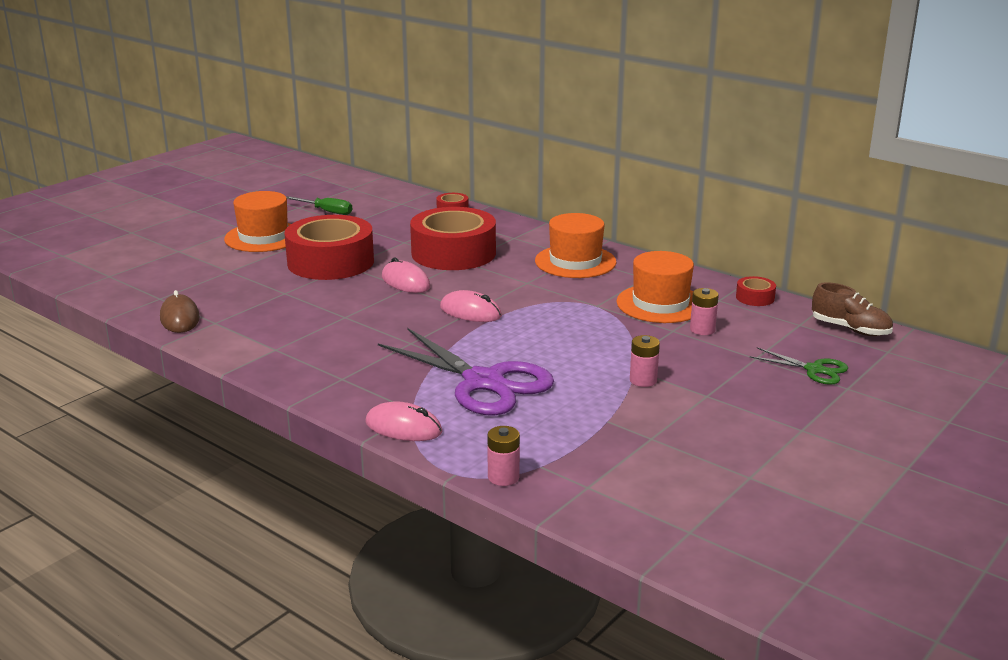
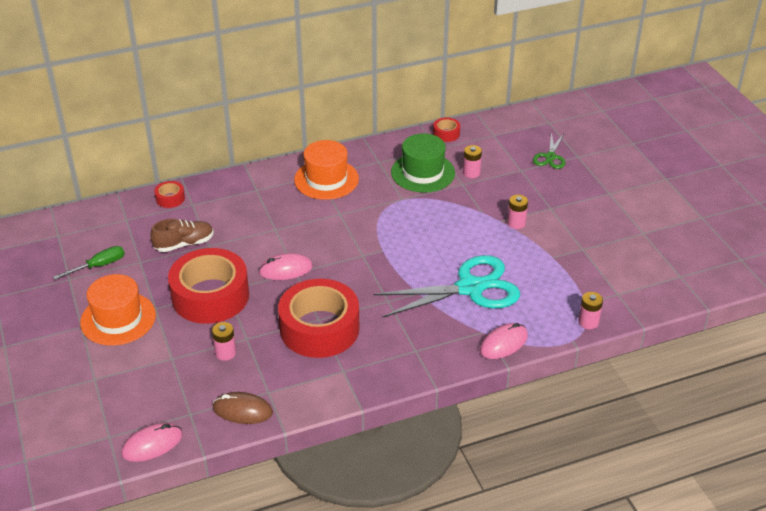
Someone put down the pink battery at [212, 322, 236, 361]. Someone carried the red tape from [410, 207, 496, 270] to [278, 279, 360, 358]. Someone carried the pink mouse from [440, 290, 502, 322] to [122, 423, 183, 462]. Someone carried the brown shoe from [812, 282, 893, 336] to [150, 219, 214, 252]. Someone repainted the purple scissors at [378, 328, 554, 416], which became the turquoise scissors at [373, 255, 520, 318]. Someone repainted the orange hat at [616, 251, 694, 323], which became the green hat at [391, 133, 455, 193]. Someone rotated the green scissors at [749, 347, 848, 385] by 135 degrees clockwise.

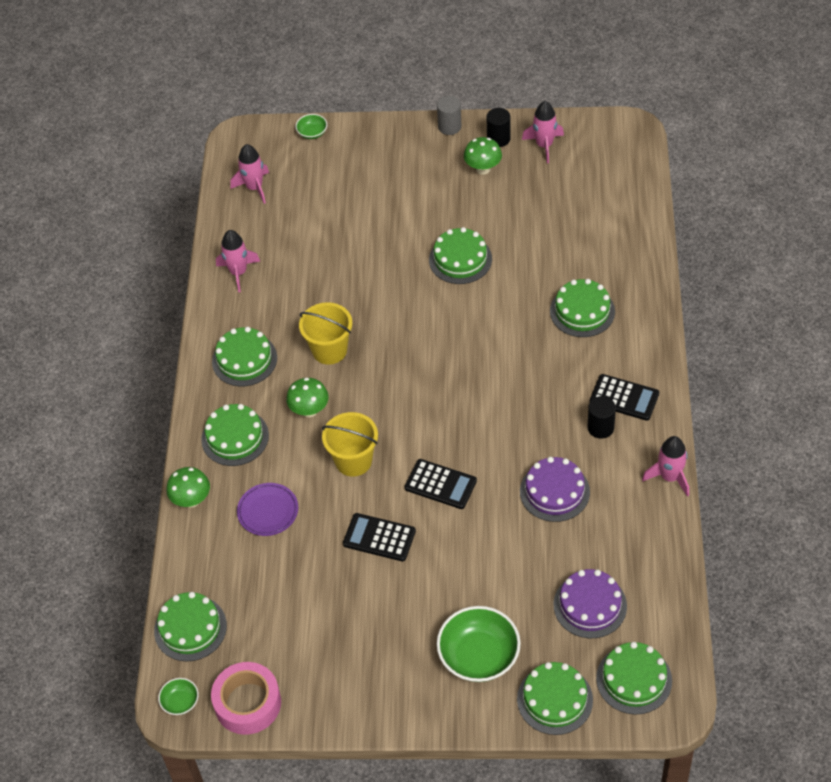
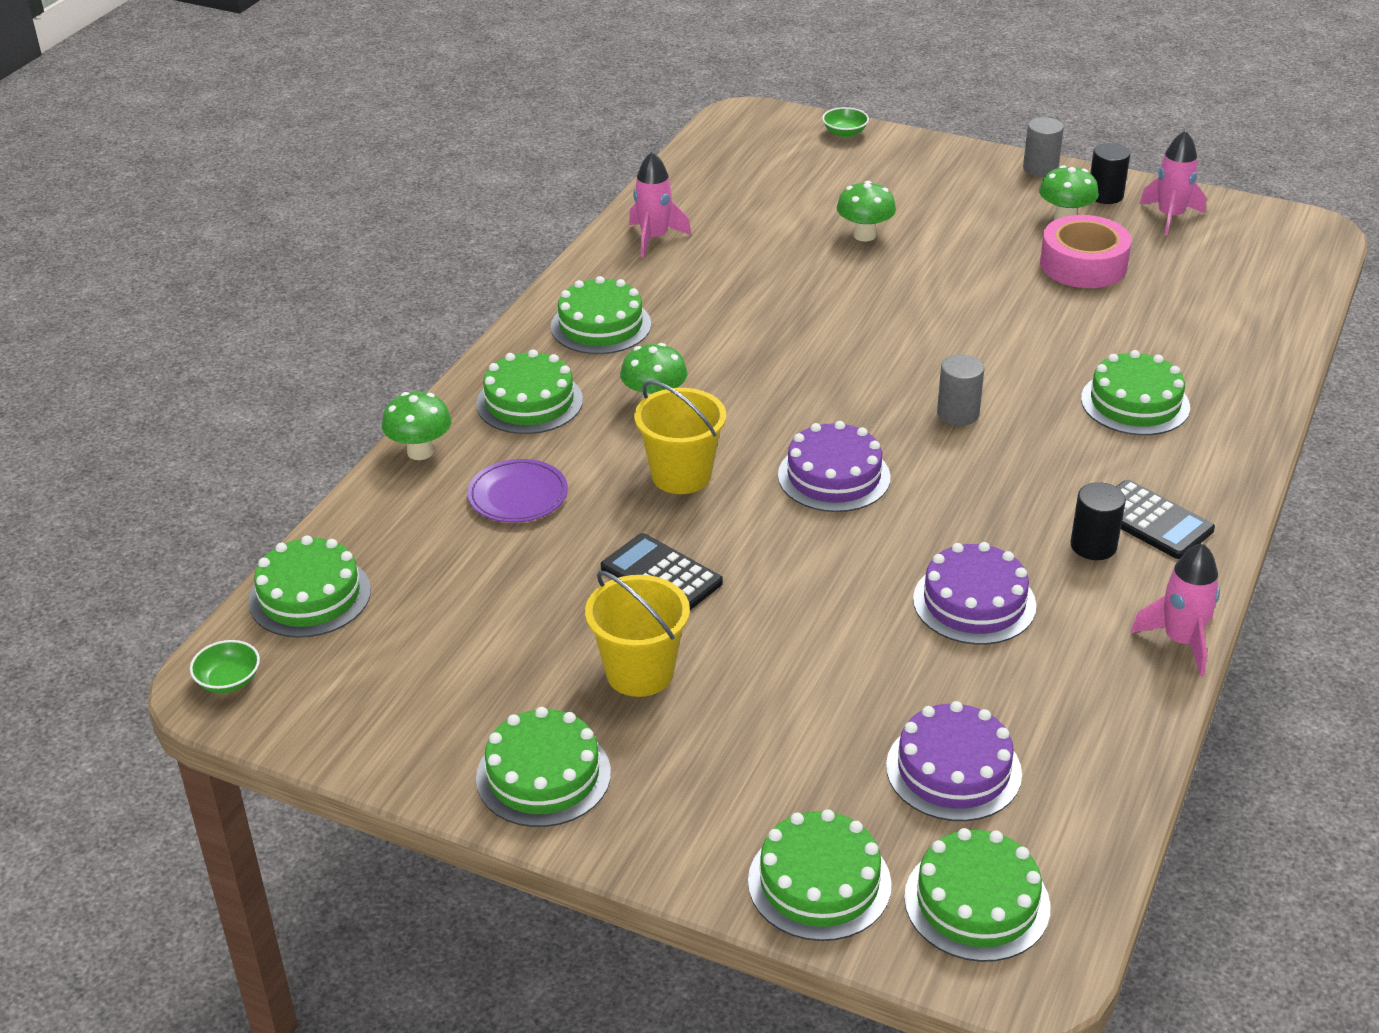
Someone took away the pink rocket at [230, 144, 269, 204]. Someone took away the black calculator at [405, 459, 477, 509]. Someone took away the green bowl at [437, 606, 521, 682]. Someone put down the purple cake at [778, 421, 890, 512]. Someone put down the green mushroom at [836, 181, 896, 241]. Someone put down the grey cylinder at [937, 354, 984, 426]. Someone carried the pink tape from [211, 662, 281, 735] to [1040, 215, 1132, 288]. Someone carried the yellow bucket from [299, 302, 352, 365] to [585, 571, 690, 697]. Someone carried the green cake from [429, 227, 492, 284] to [476, 707, 611, 827].

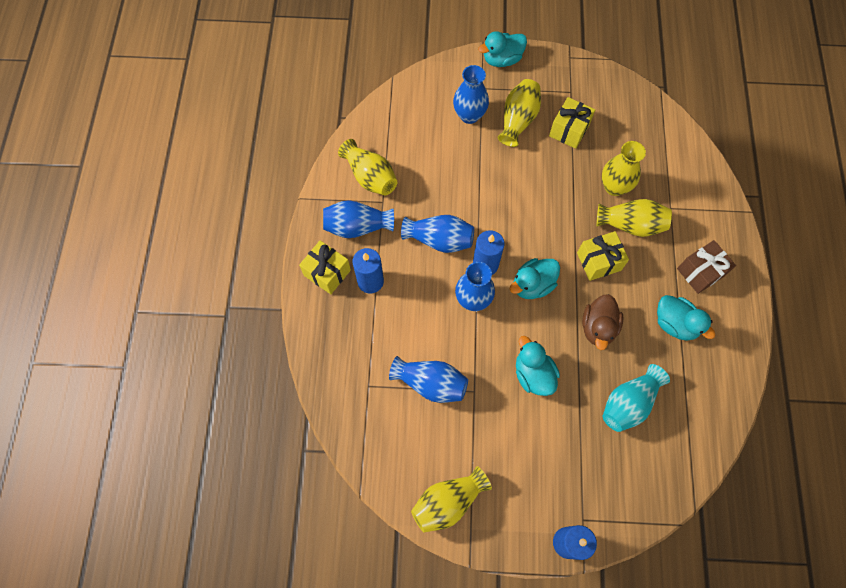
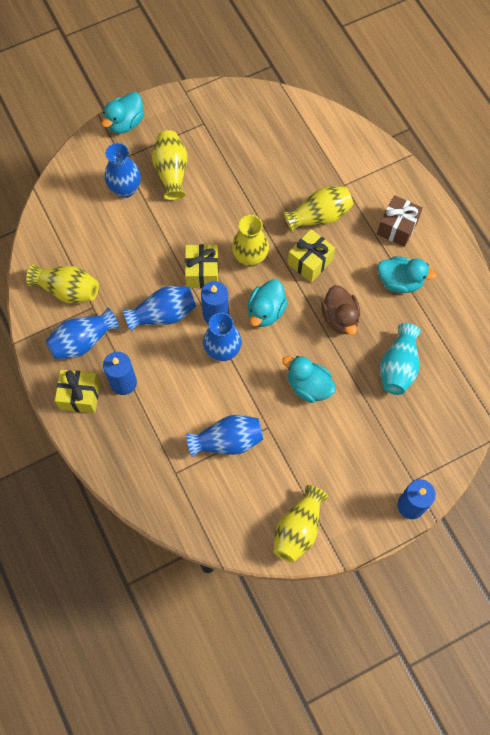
Someone carried the yellow gift from [549, 97, 595, 149] to [185, 244, 219, 288]. Someone carried the yellow vase from [602, 141, 646, 196] to [232, 215, 269, 267].

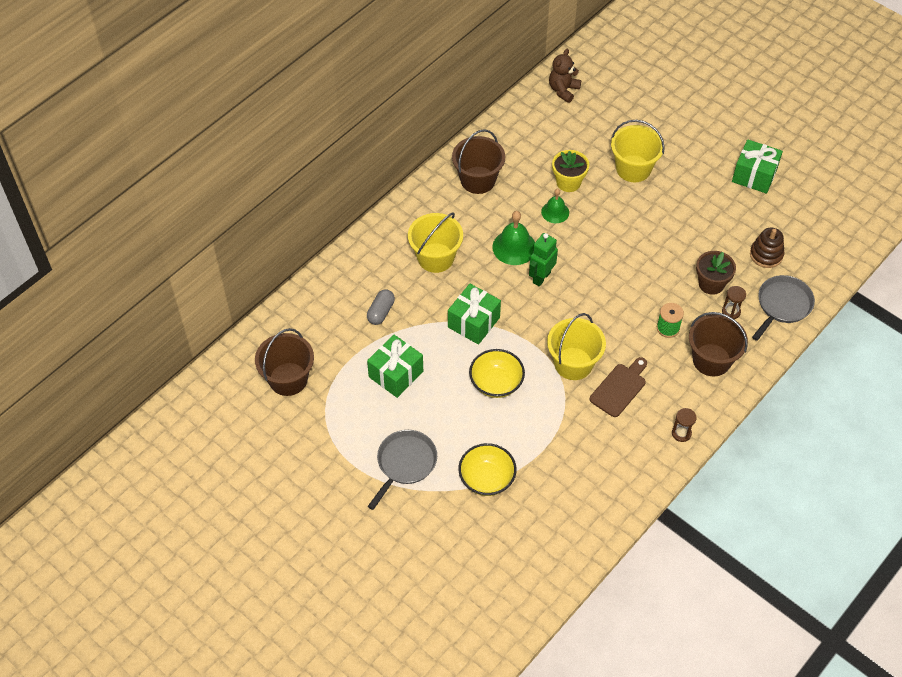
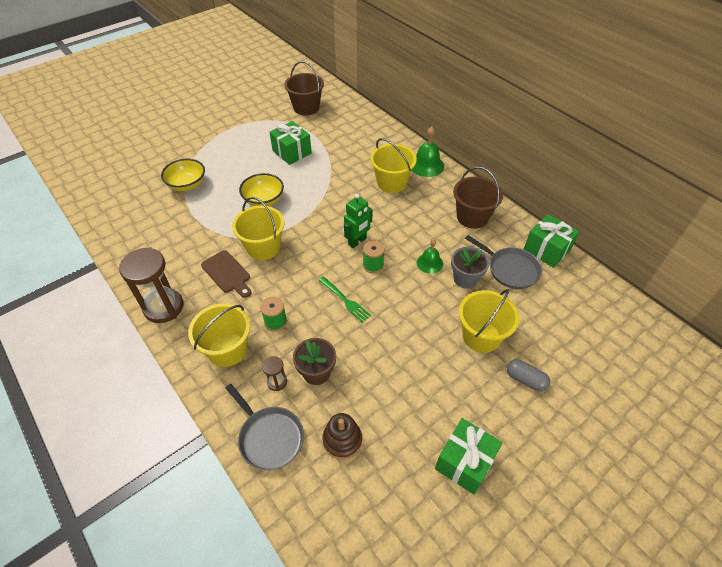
Someone took away the brown teddy bear at [549, 49, 581, 103]. Someone put down the green fork at [318, 276, 371, 323]. Someone put down the green spool at [363, 241, 385, 273]. Someone carried the grey capsule from [367, 289, 395, 325] to [507, 359, 550, 392]. Someone carried the grey pan from [368, 430, 437, 510] to [465, 235, 542, 289]. Someone carried the green gift from [448, 284, 501, 345] to [523, 214, 579, 268]. Someone carried the green bell from [492, 211, 535, 265] to [412, 126, 444, 177]. Someone repainted the yellow flower pot at [552, 150, 589, 192], which became the grey flower pot at [451, 247, 489, 289]. Someone repainted the brown bucket at [689, 312, 748, 376], which became the yellow bucket at [188, 303, 250, 367]. Someone rotated the green robot at [529, 233, 558, 286] by 90 degrees clockwise. Someone scaled the brown hourglass at [672, 408, 697, 442] by 2.17.

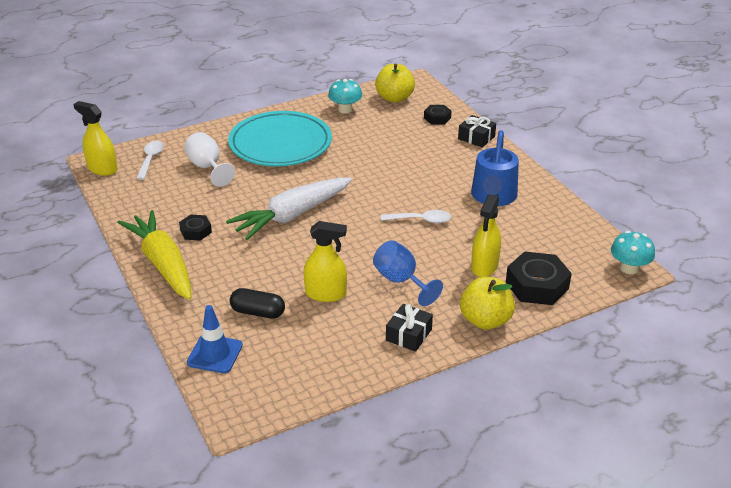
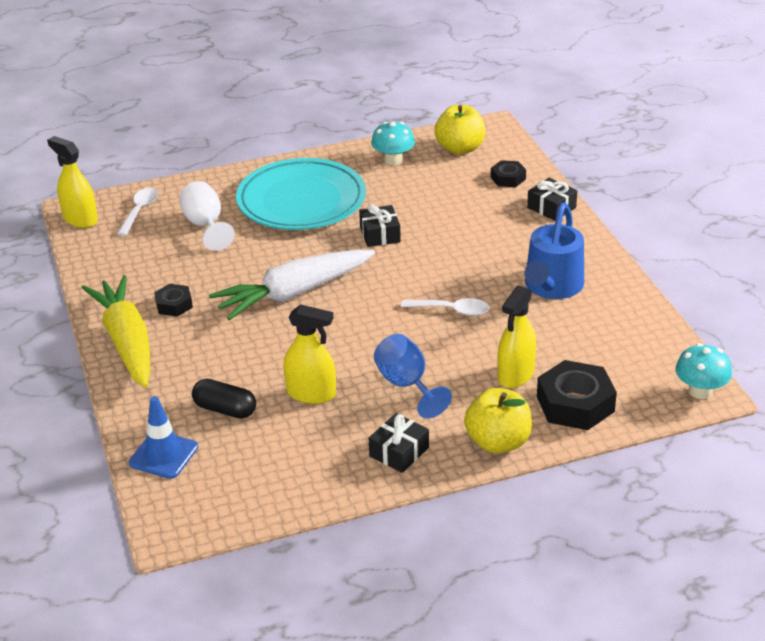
Someone put down the black gift at [359, 204, 401, 247].

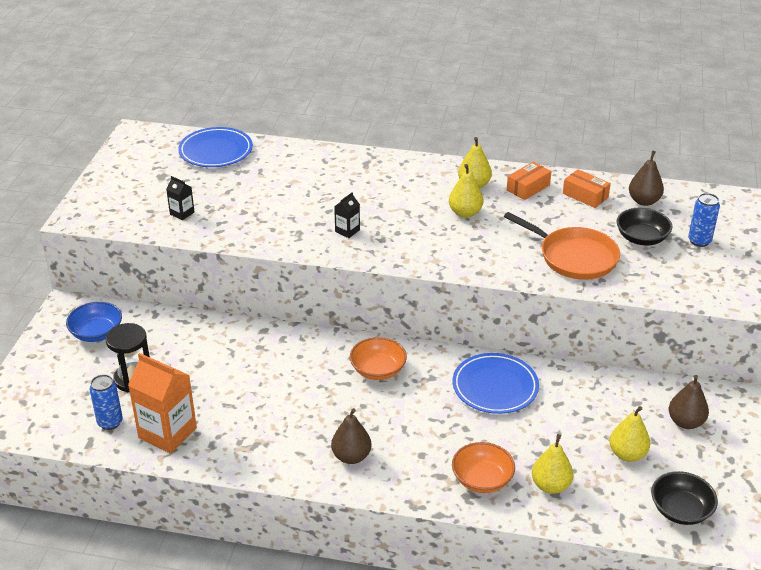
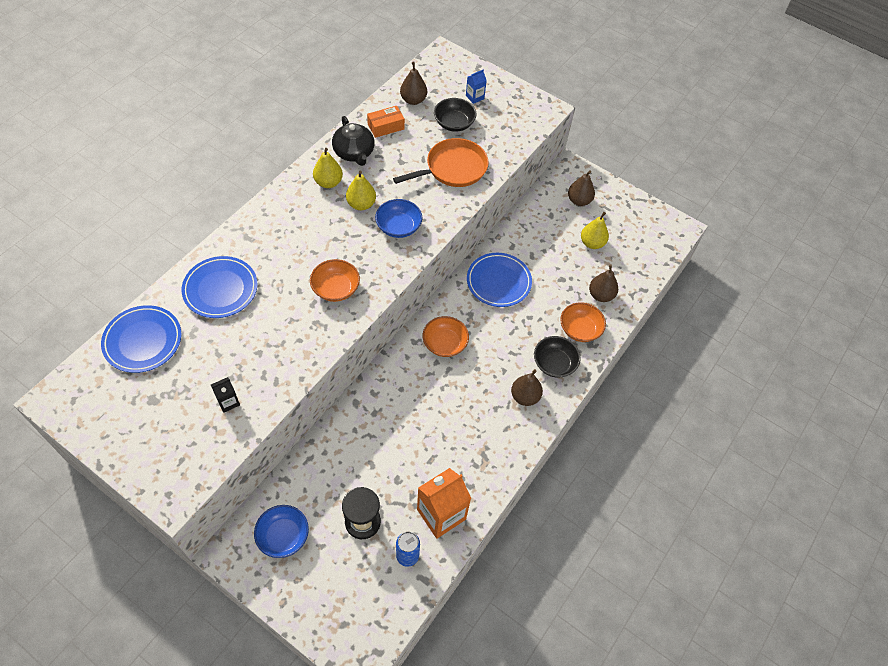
Someone put down the blue plate at [182, 256, 258, 318]. Someone put down the blue bowl at [375, 199, 422, 238]. Someone carried the black bowl from [651, 471, 718, 525] to [534, 336, 581, 378]. Someone swapped the black carton at [334, 192, 360, 238] for the orange bowl at [310, 259, 360, 302]. Someone swapped the orange box at [507, 162, 551, 200] for the black teapot at [332, 116, 375, 166]. Someone swapped the blue can at [688, 193, 720, 247] for the blue carton at [466, 70, 487, 104]. Someone repainted the yellow pear at [532, 434, 573, 494], which became the brown pear at [589, 264, 618, 302].

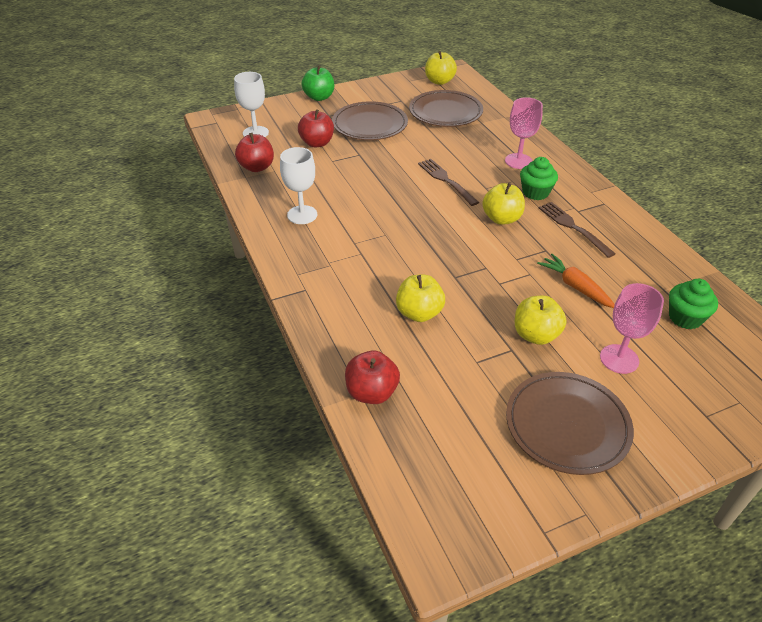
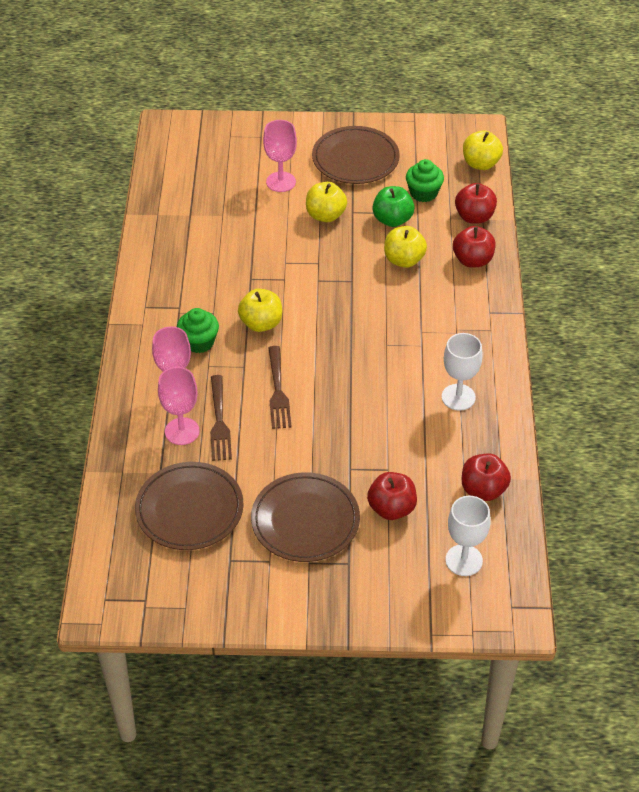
Someone took away the orange carrot at [537, 254, 615, 308]. Someone put down the pink goblet at [158, 367, 200, 445]. Someone put down the red apple at [453, 226, 496, 268]. Someone carried the green apple from [301, 65, 334, 101] to [372, 186, 414, 227]. Someone carried the yellow apple from [425, 51, 457, 85] to [463, 130, 503, 170]. Someone carried the brown fork from [539, 202, 616, 258] to [210, 375, 232, 461]. Someone carried the green cupcake from [669, 279, 718, 329] to [406, 159, 444, 202].

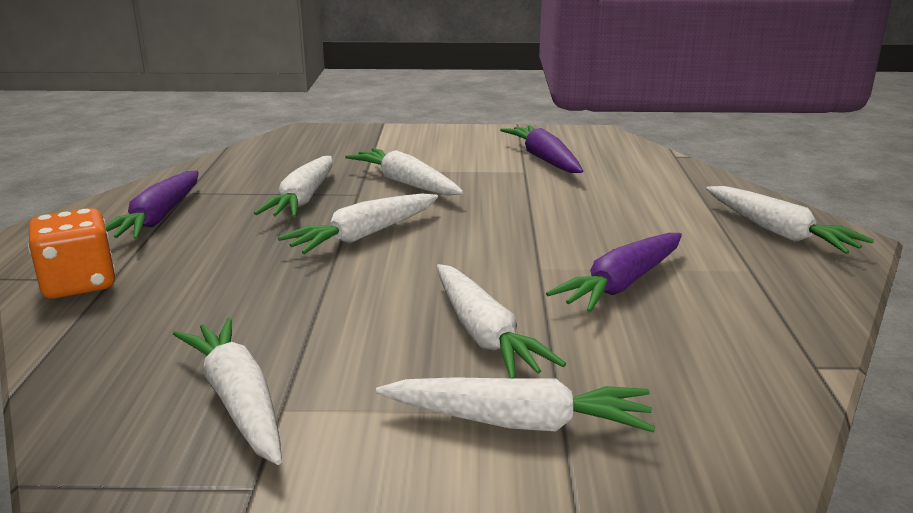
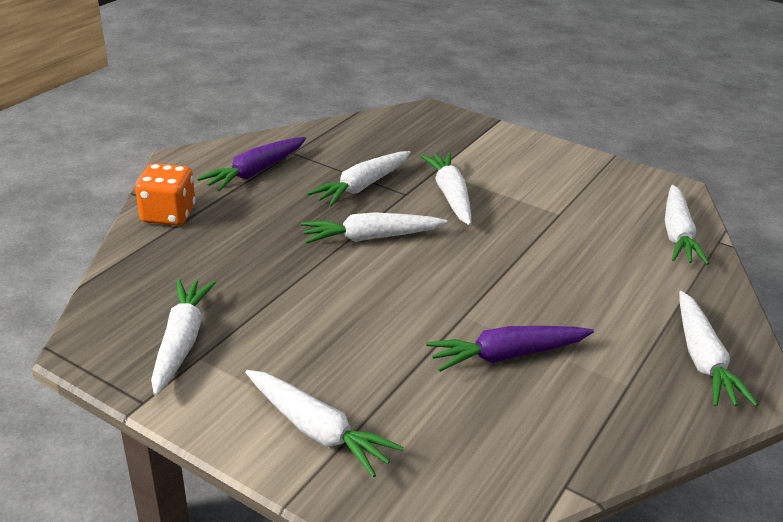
Someone took away the purple carrot at [500, 125, 583, 173]. Someone carried the white carrot from [437, 264, 566, 378] to [665, 185, 709, 265].

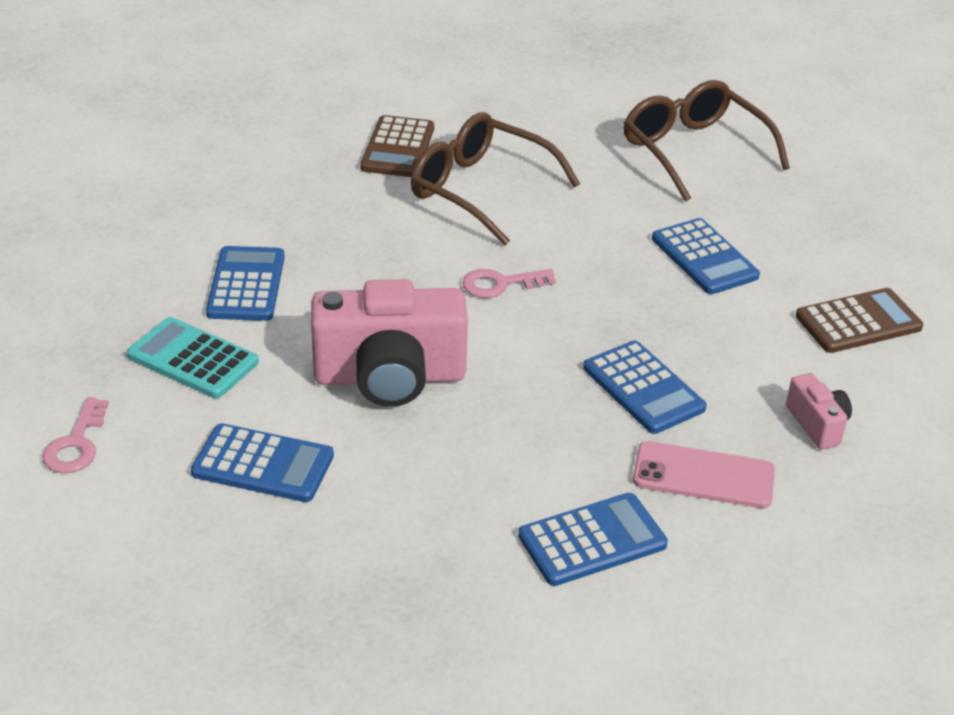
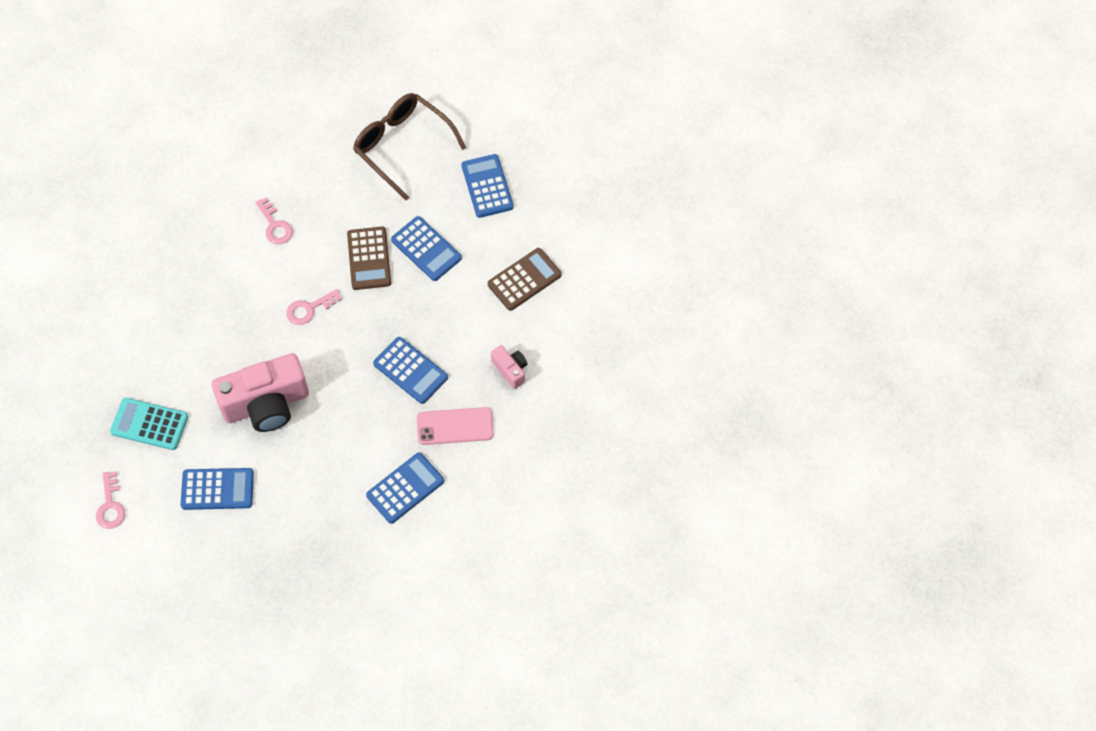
Someone carried the blue calculator from [206, 246, 285, 321] to [461, 154, 514, 218]. Someone carried the brown calculator from [360, 115, 434, 177] to [347, 227, 391, 290]. Someone swapped the brown glasses at [411, 112, 580, 246] for the pink key at [256, 197, 293, 244].

